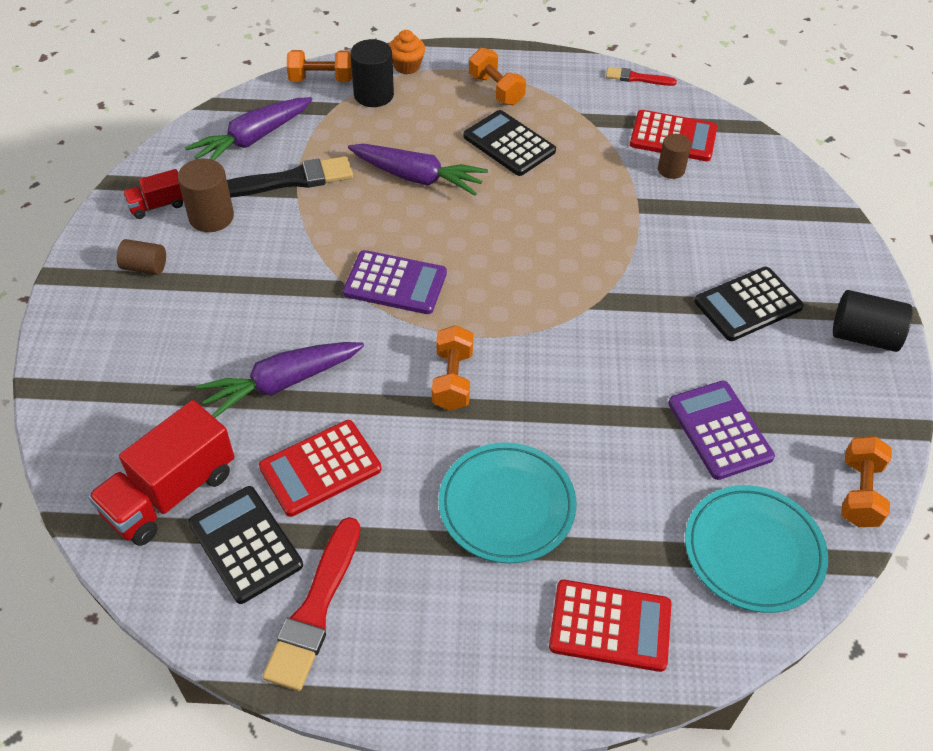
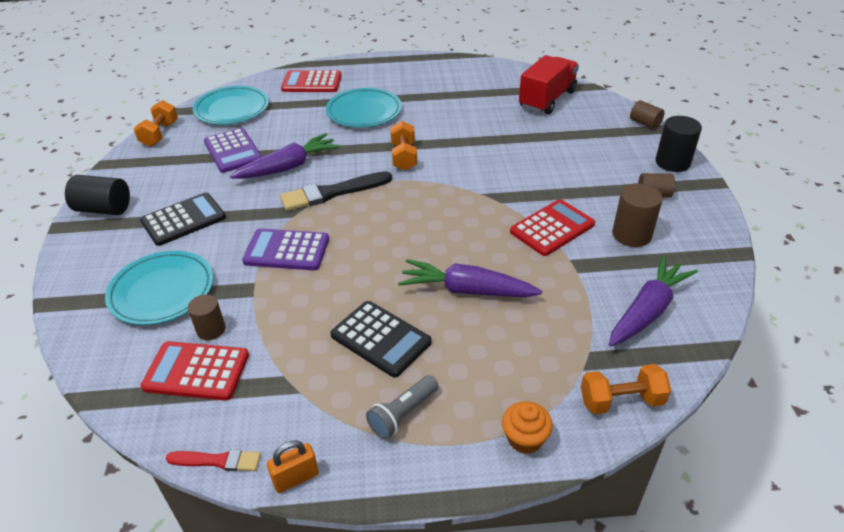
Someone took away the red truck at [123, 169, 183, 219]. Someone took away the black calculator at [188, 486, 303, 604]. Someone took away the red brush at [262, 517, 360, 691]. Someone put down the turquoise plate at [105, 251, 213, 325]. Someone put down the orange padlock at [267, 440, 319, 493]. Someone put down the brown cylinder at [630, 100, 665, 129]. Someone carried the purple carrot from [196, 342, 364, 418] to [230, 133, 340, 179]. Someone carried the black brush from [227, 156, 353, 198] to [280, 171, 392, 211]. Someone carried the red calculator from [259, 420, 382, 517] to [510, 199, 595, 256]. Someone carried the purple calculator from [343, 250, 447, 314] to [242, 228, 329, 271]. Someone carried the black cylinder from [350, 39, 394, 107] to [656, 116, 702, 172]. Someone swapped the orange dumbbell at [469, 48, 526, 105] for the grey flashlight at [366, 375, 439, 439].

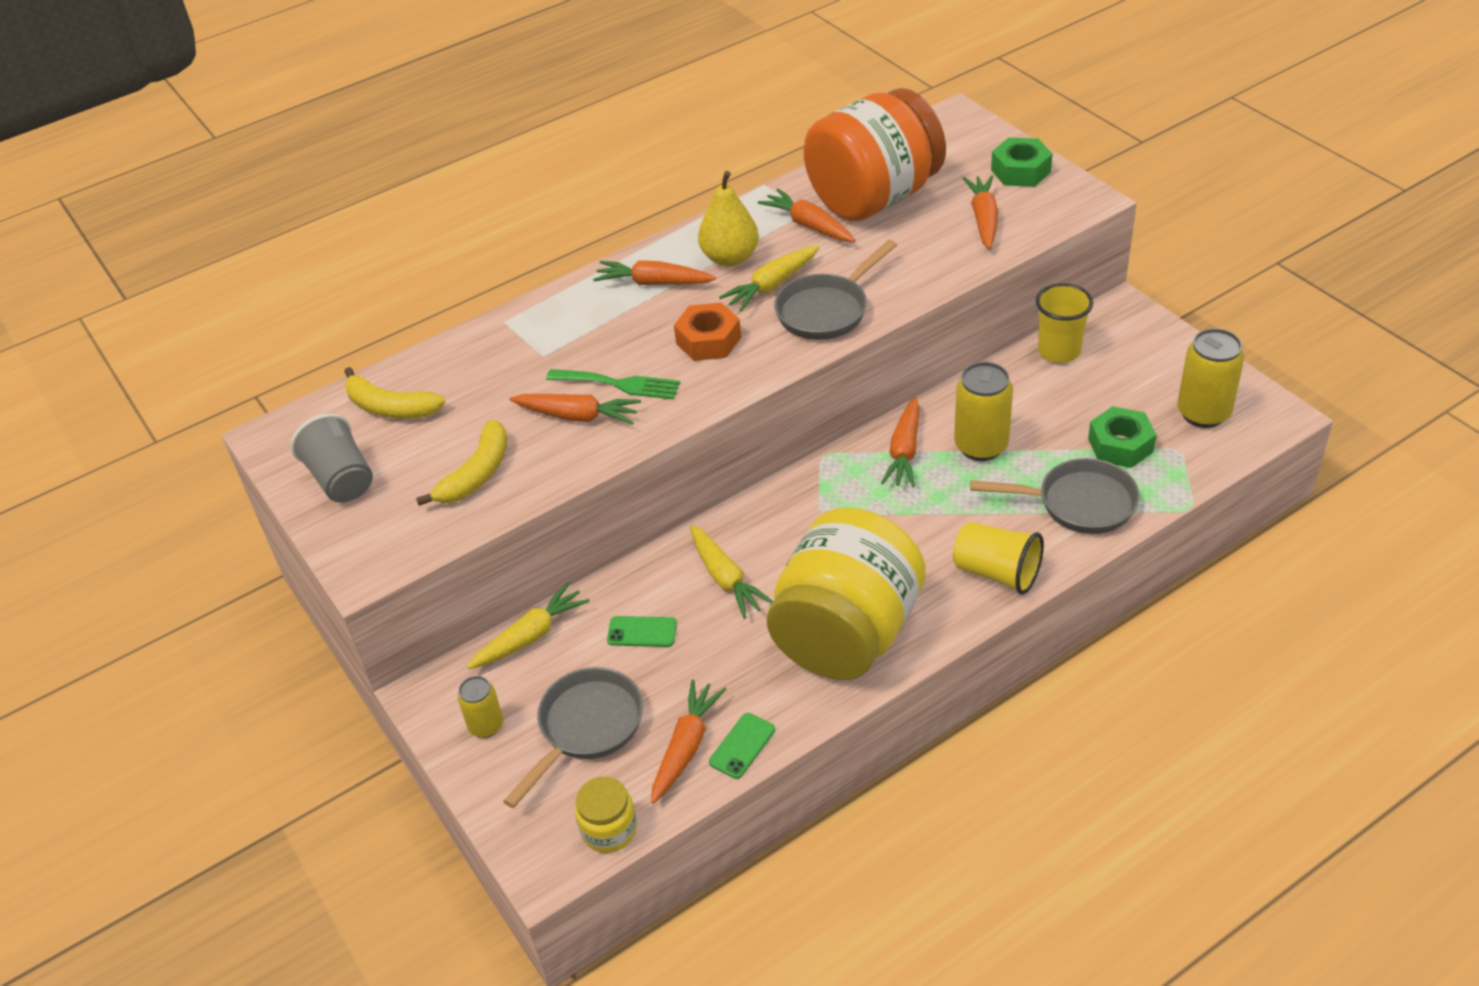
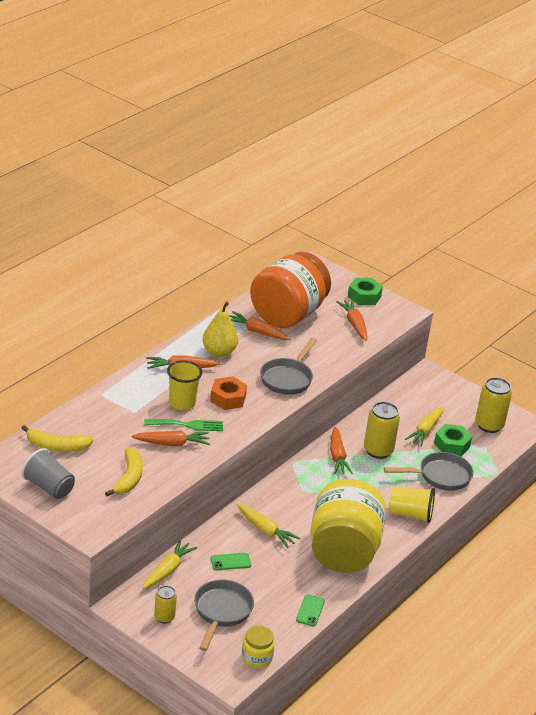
Someone took away the orange carrot at [651, 679, 727, 804]. Someone carried the yellow carrot from [719, 246, 820, 312] to [405, 407, 444, 446]. Someone carried the yellow cup from [1036, 283, 1093, 363] to [167, 361, 202, 410].

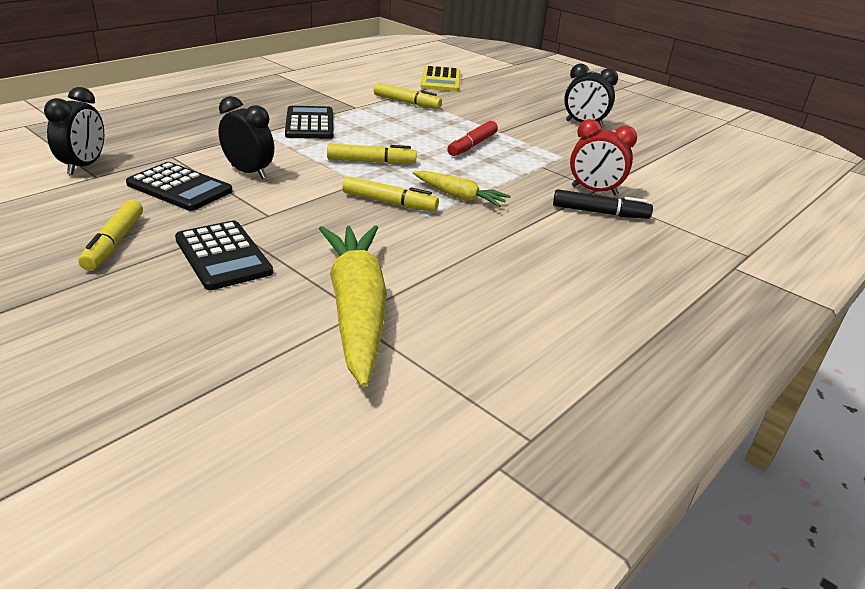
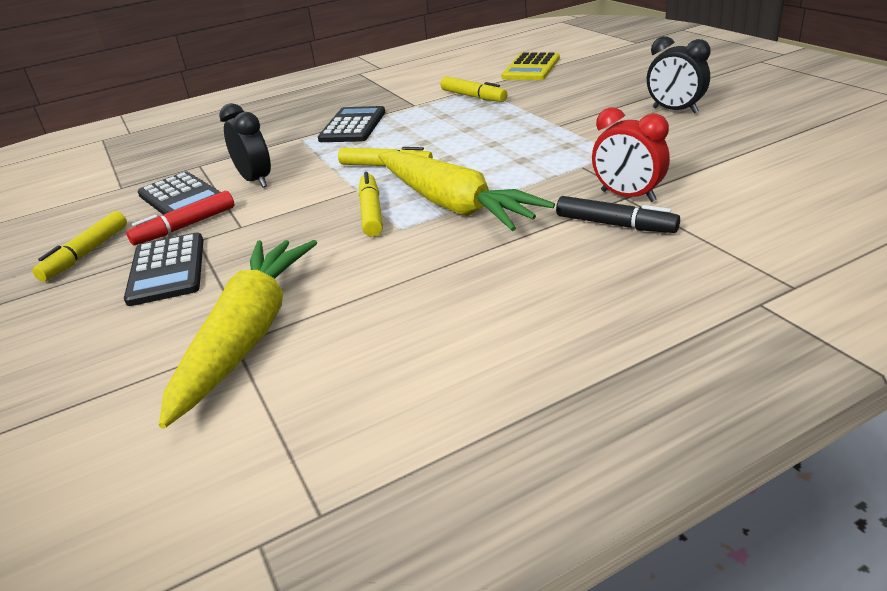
Someone took away the black clock at [44, 87, 104, 175]. Someone carried the red marker from [447, 121, 498, 156] to [126, 191, 234, 245]. Someone rotated the yellow marker at [343, 176, 439, 212] by 135 degrees counterclockwise. Someone scaled the yellow carrot at [413, 171, 511, 207] by 1.89.

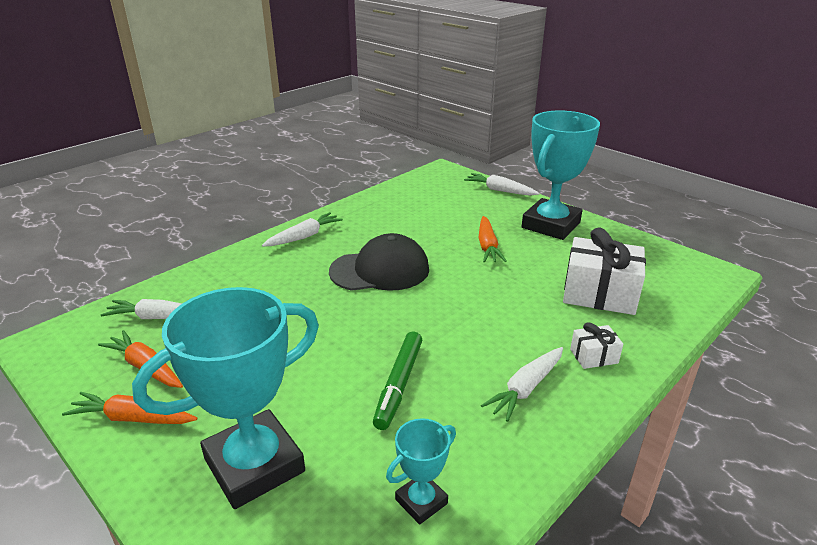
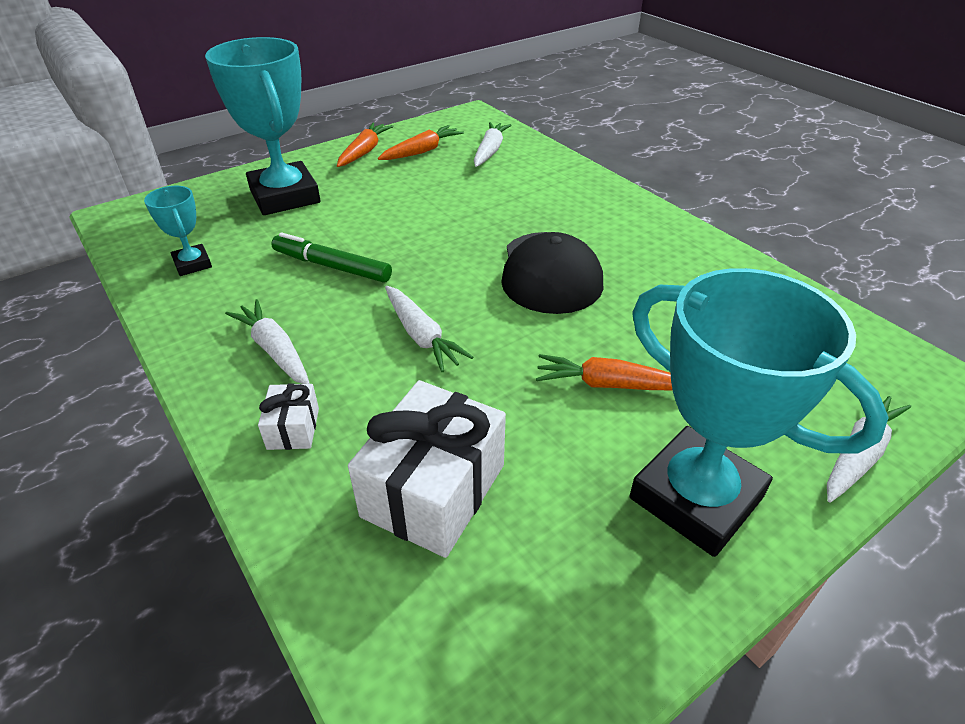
Someone carried the white carrot from [262, 212, 343, 247] to [385, 286, 473, 372].

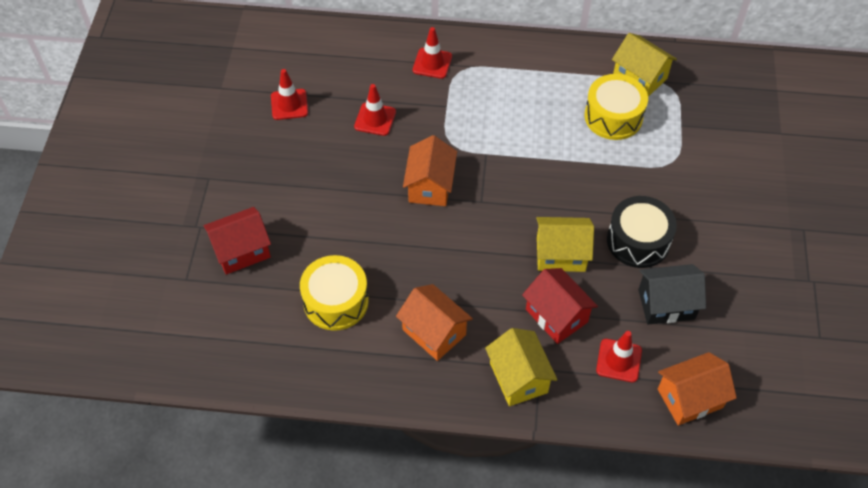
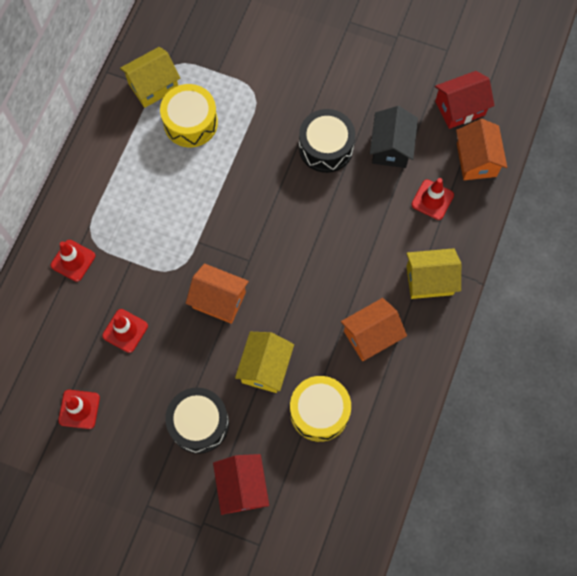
Someone put down the black drum at [165, 388, 229, 454]. Someone carried the red house from [522, 268, 598, 344] to [435, 71, 495, 129]. Someone carried the yellow house from [536, 217, 594, 272] to [235, 332, 294, 393].

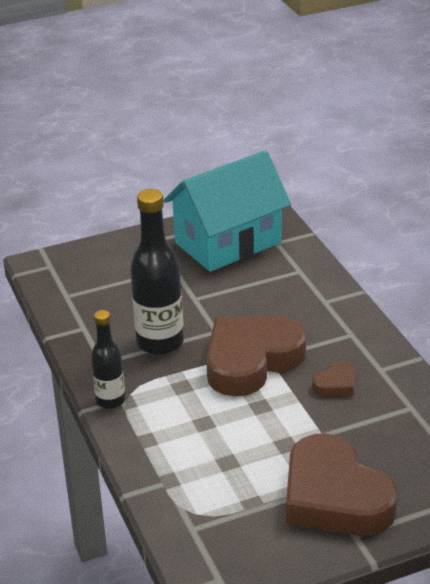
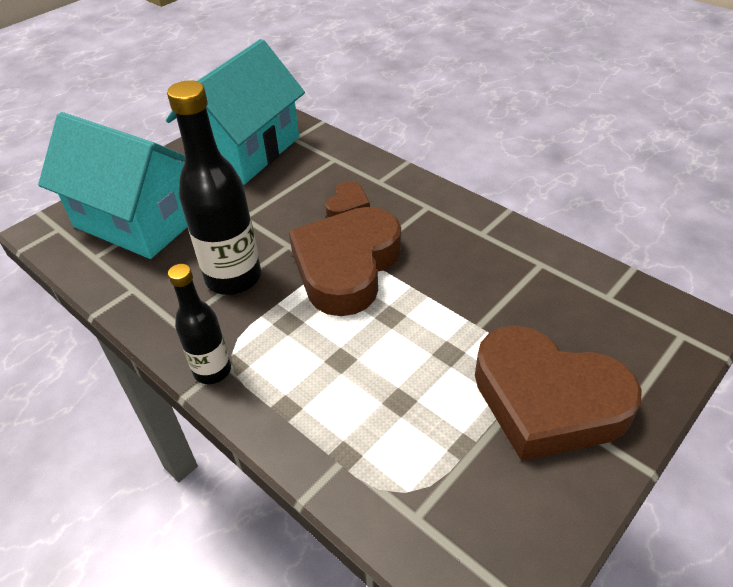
Someone put down the turquoise house at [38, 112, 188, 259]. Someone carried the brown heart from [312, 361, 355, 396] to [325, 181, 370, 217].

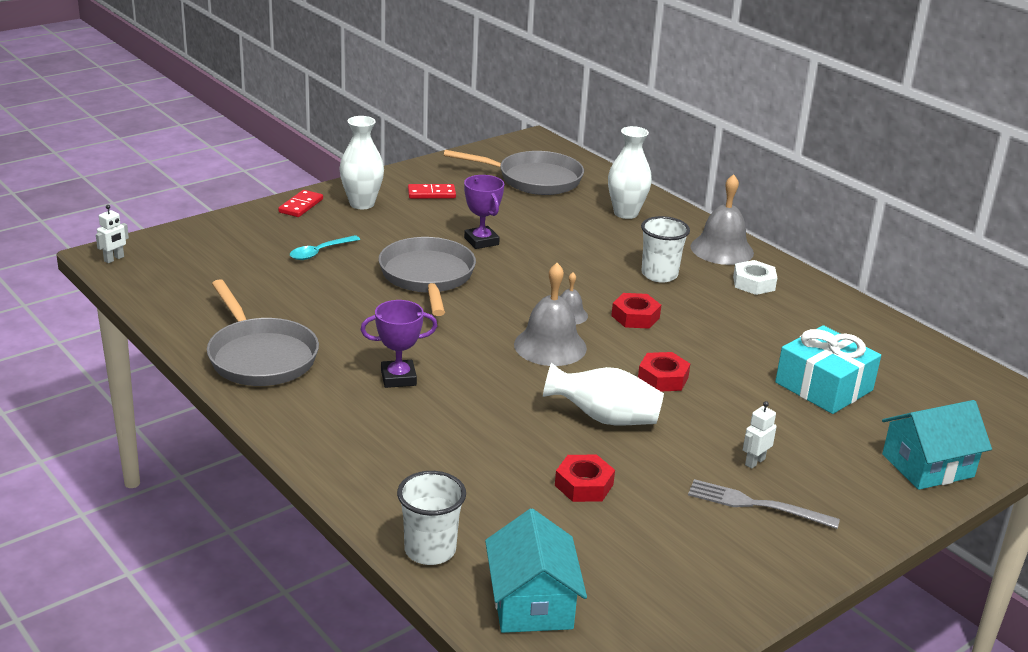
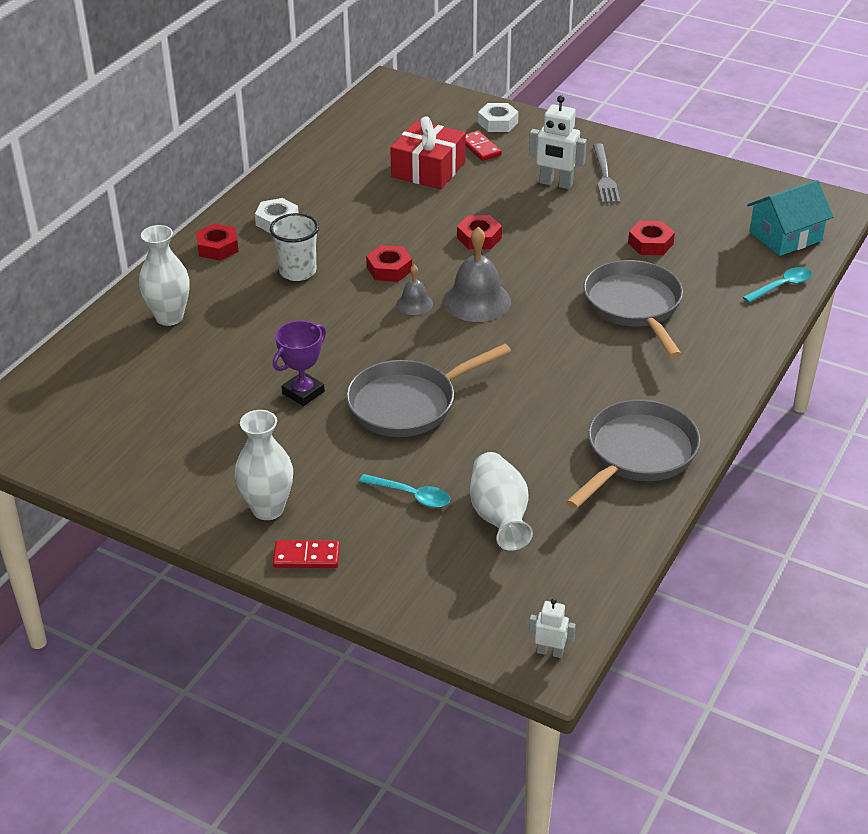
Someone took away the purple trophy at [360, 300, 437, 388]. Someone carried the red domino from [408, 184, 456, 199] to [466, 131, 502, 161]. Someone carried the grey pan from [444, 150, 584, 195] to [583, 260, 683, 358]. Someone carried the white vase from [543, 363, 664, 425] to [470, 452, 533, 551]. Someone swapped the white cup at [397, 471, 466, 565] for the turquoise spoon at [743, 267, 812, 303]. Someone swapped the grey bell at [691, 174, 754, 265] for the red nut at [196, 223, 239, 261]. Someone swapped the turquoise house at [882, 400, 992, 490] for the white nut at [478, 103, 519, 132]. Someone repainted the turquoise gift at [775, 325, 881, 414], which became the red gift at [390, 116, 466, 190]. Someone scaled the white robot at [743, 401, 777, 469] by 1.79.

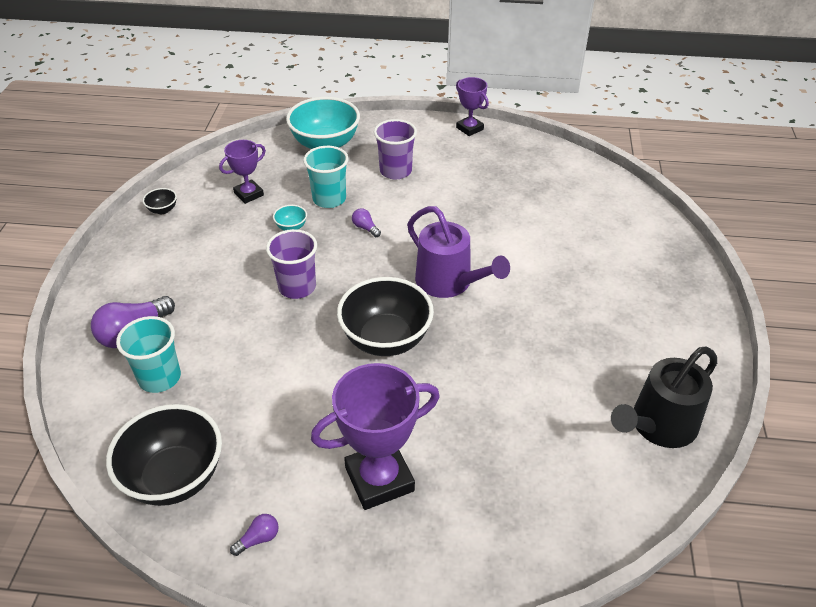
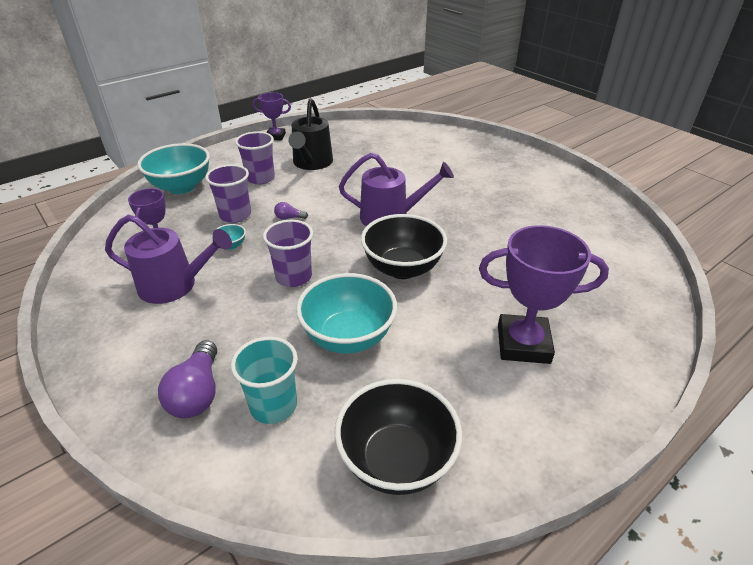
Someone took away the black bowl at [143, 188, 177, 214]. Someone took away the purple light bulb at [230, 514, 279, 556]. Someone put down the purple watering can at [105, 215, 232, 304]. Someone put down the turquoise bowl at [296, 273, 397, 353]. Someone carried the black watering can from [611, 347, 717, 448] to [289, 98, 333, 170]. Someone repainted the turquoise cup at [303, 146, 349, 208], which became the purple cup at [205, 164, 251, 223]. Someone rotated the purple trophy at [311, 363, 440, 510] by 75 degrees clockwise.

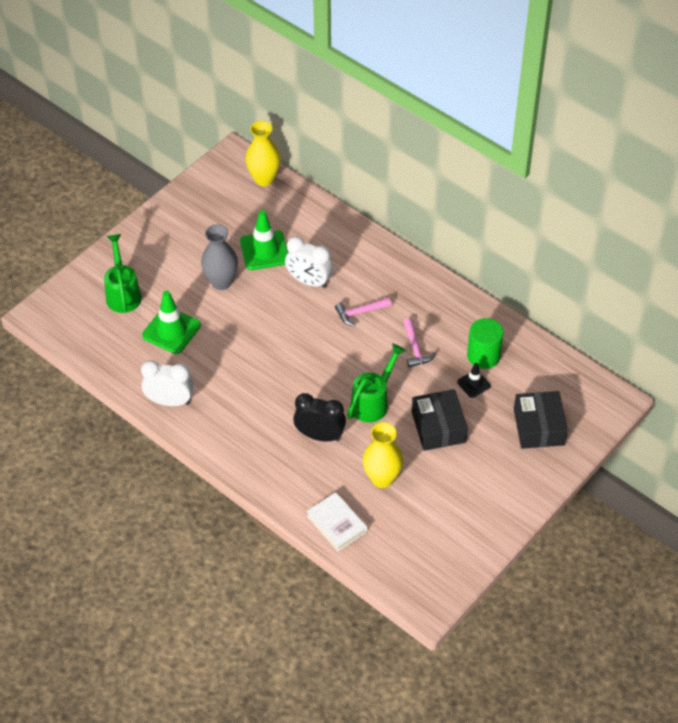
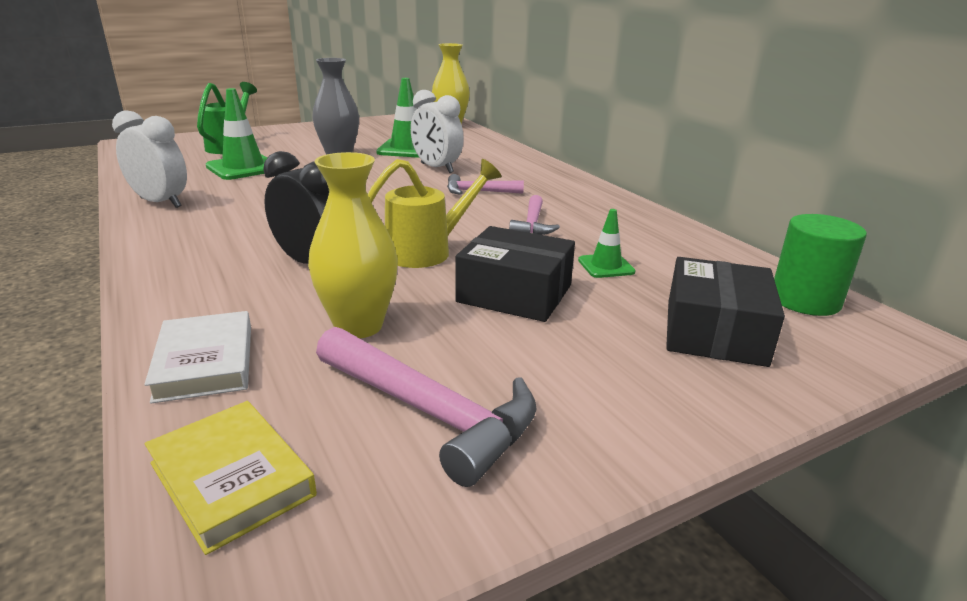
Someone put down the yellow book at [145, 401, 317, 555]. Someone put down the pink hammer at [316, 327, 537, 487]. Someone carried the green cylinder from [467, 318, 504, 369] to [774, 214, 867, 316]. Someone repainted the green watering can at [347, 343, 406, 422], which became the yellow watering can at [367, 159, 502, 268]. Someone repainted the black traffic cone at [457, 363, 491, 398], which became the green traffic cone at [578, 209, 635, 278]. Someone rotated the black box at [412, 389, 468, 451] by 75 degrees counterclockwise.

